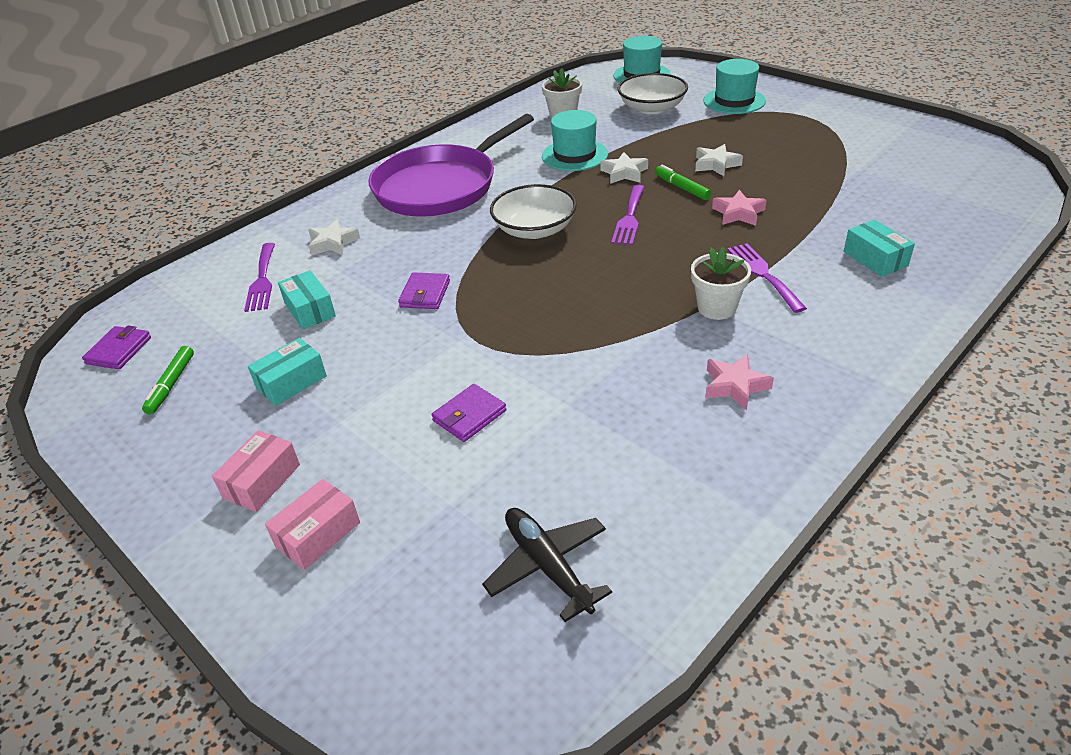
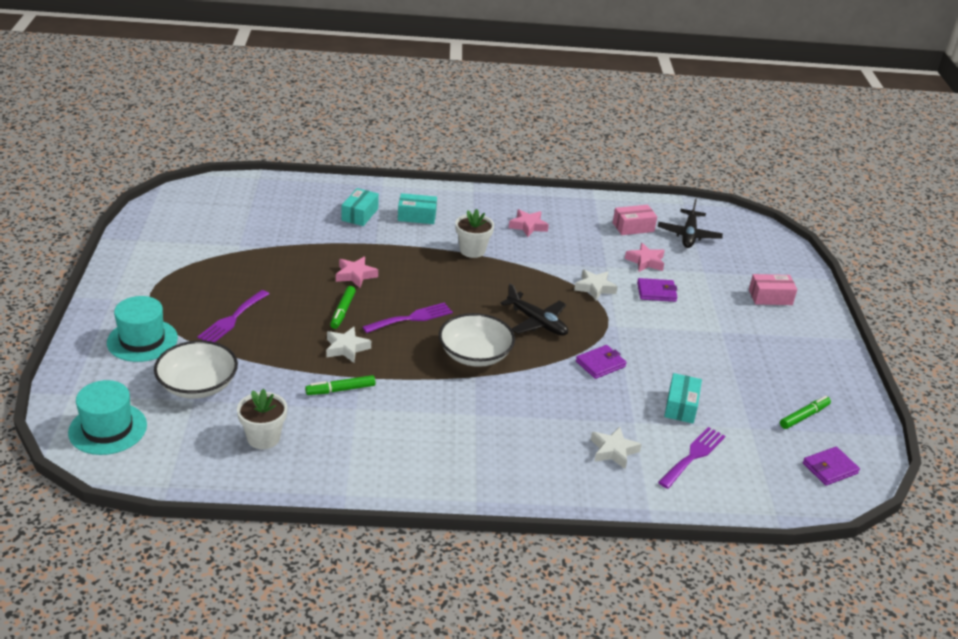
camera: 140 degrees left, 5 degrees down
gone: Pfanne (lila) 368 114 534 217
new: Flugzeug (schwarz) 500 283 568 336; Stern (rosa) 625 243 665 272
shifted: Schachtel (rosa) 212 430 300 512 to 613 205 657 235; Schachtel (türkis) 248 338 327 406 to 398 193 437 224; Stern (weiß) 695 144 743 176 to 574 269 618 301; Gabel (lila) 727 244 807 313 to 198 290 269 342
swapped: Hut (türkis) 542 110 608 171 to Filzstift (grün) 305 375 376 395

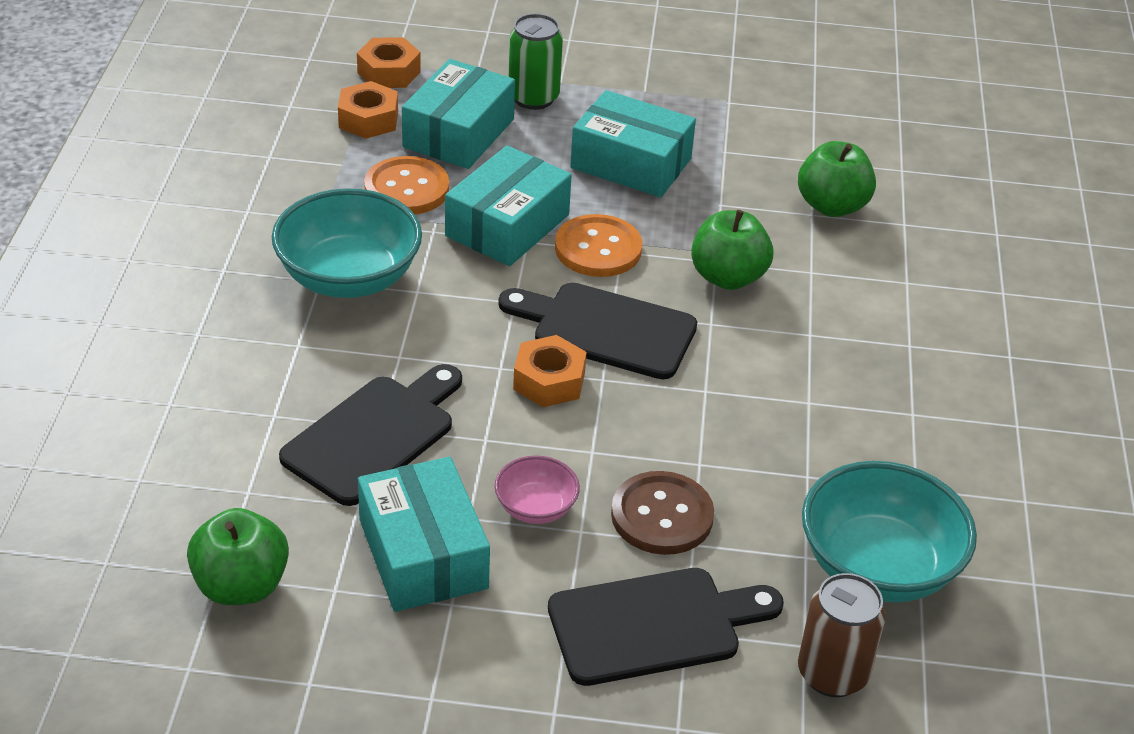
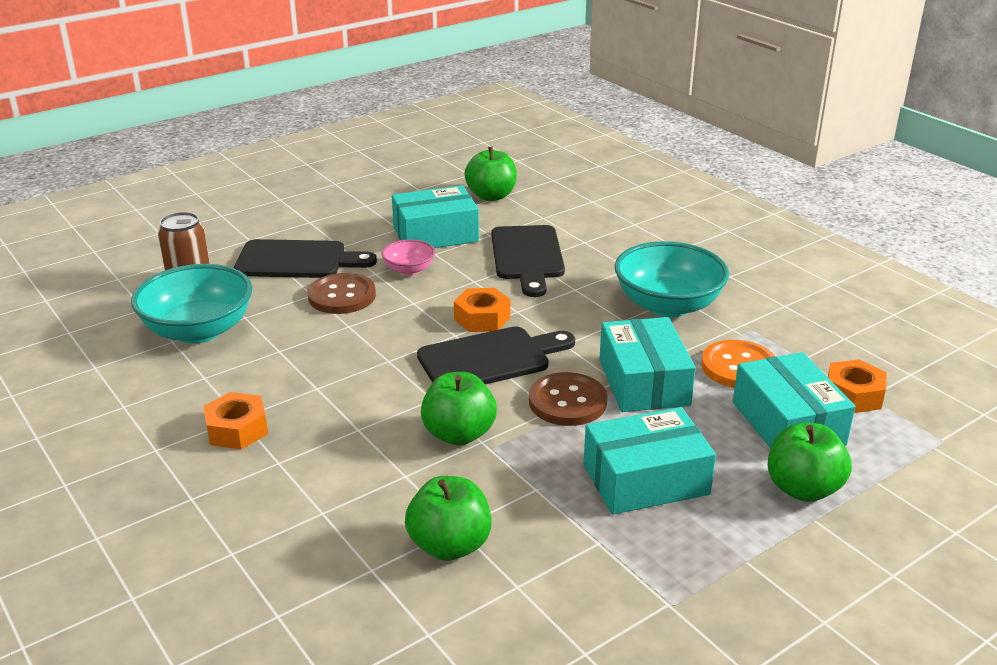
camera: 140 degrees right, 10 degrees down
shifted: Sechskantmutter (orange) 357 37 421 88 to 203 392 268 450
swapped: Dose (grün) 508 14 563 110 to Apfel (grün) 768 423 852 502
repainted: Knopf (orange) 555 214 642 277 to Knopf (braun) 529 372 607 426
rotated: Schachtel (türkis) 358 457 490 612 = 392 185 479 248 45 degrees counterclockwise; Schneidebrett (schwarz) 548 568 784 686 = 234 239 377 278 120 degrees counterclockwise

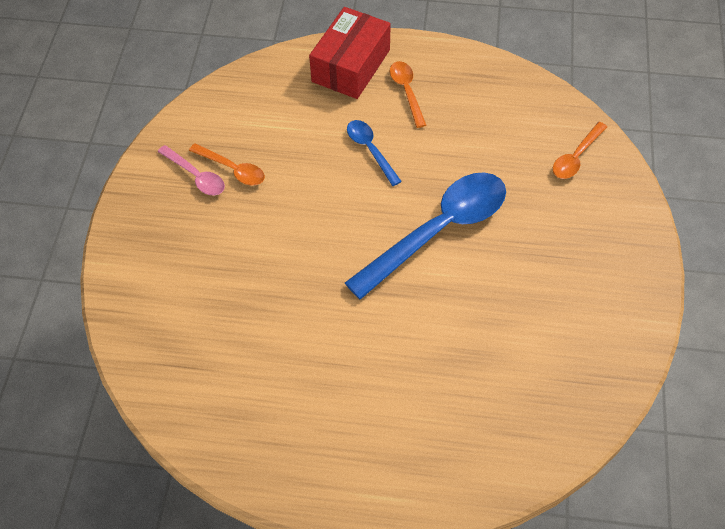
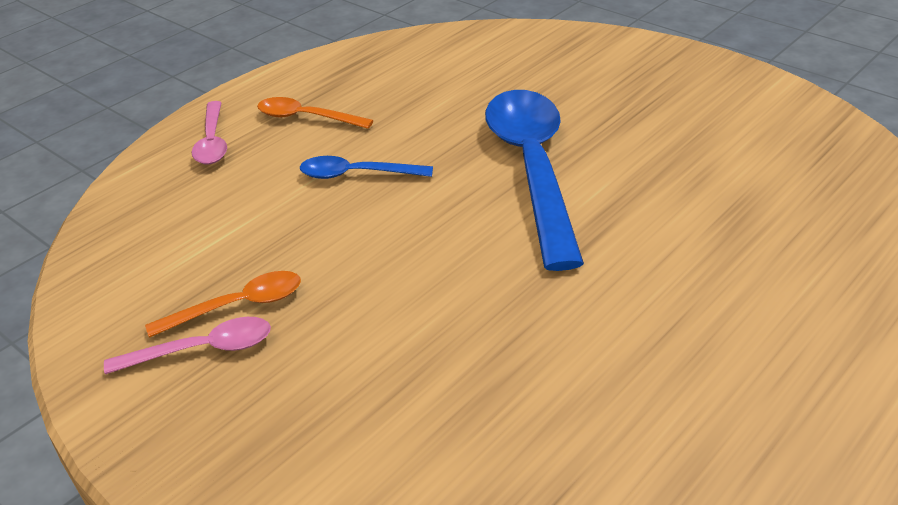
camera: 55 degrees left, 20 degrees down
gone: Löffel (orange) 553 122 607 179
swapped: Schachtel (rot) 309 7 391 99 to Löffel (rosa) 192 101 227 164

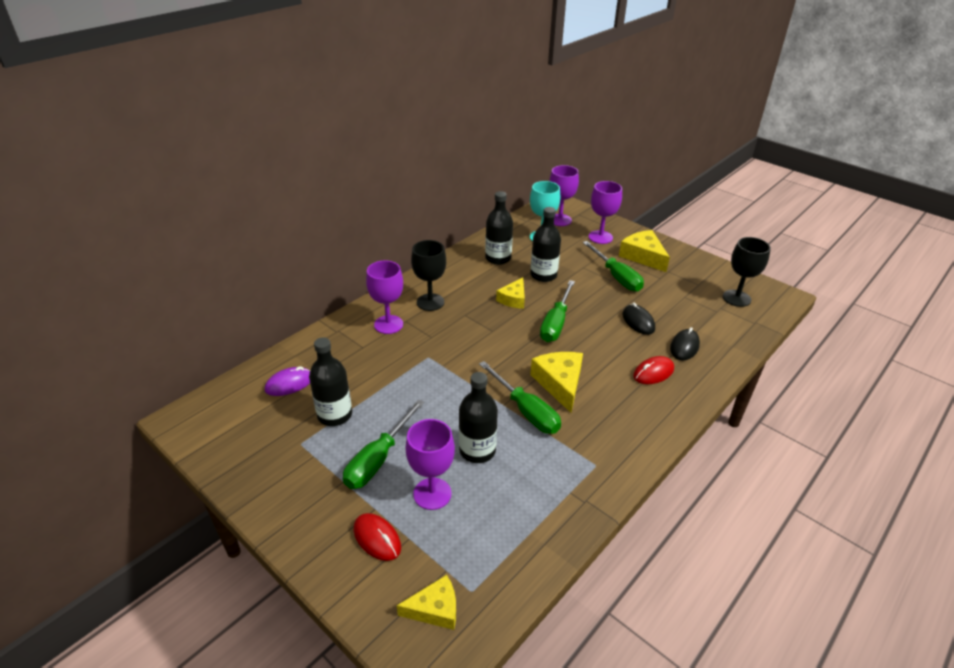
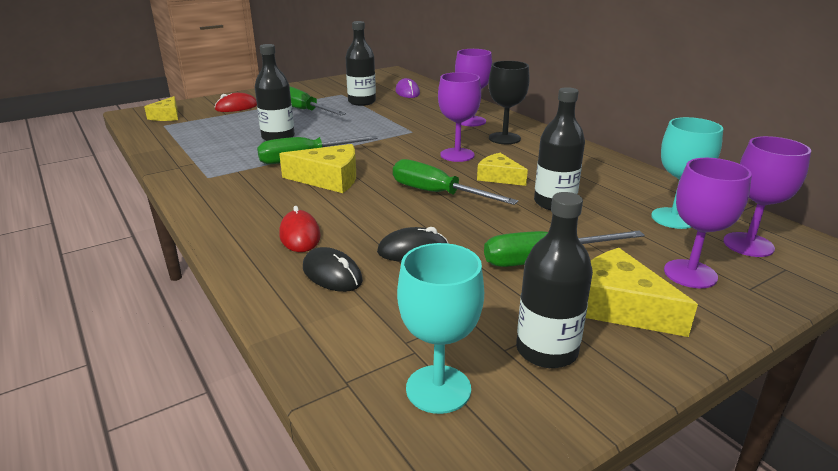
camera: 105 degrees right, 10 degrees down
shifted: Kelch (lila) 405 419 455 510 to 438 72 481 162; Flasche (schwarz) 485 191 513 265 to 516 192 593 368
repainted: Kelch (schwarz) 723 237 771 307 to Kelch (türkis) 397 243 484 414
rotated: Käse (gelb) 619 230 670 272 = 586 248 698 337 120 degrees counterclockwise

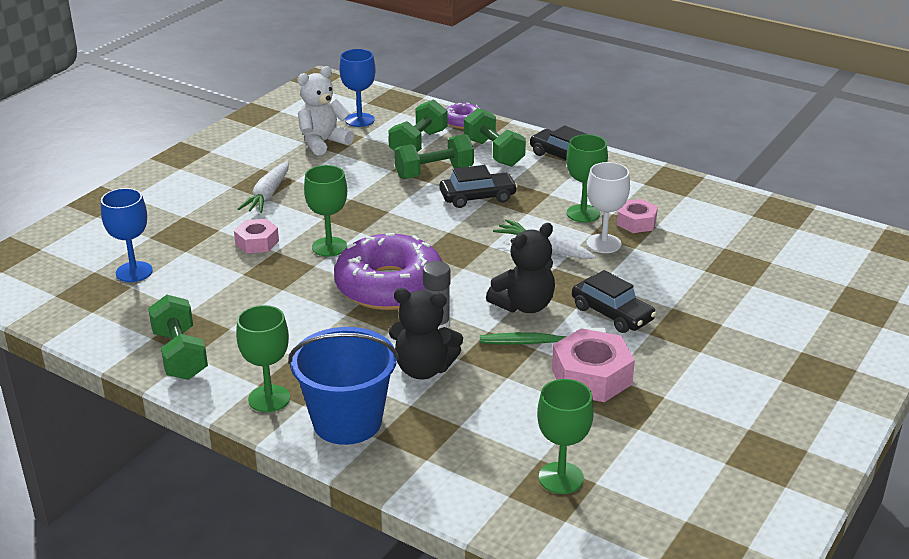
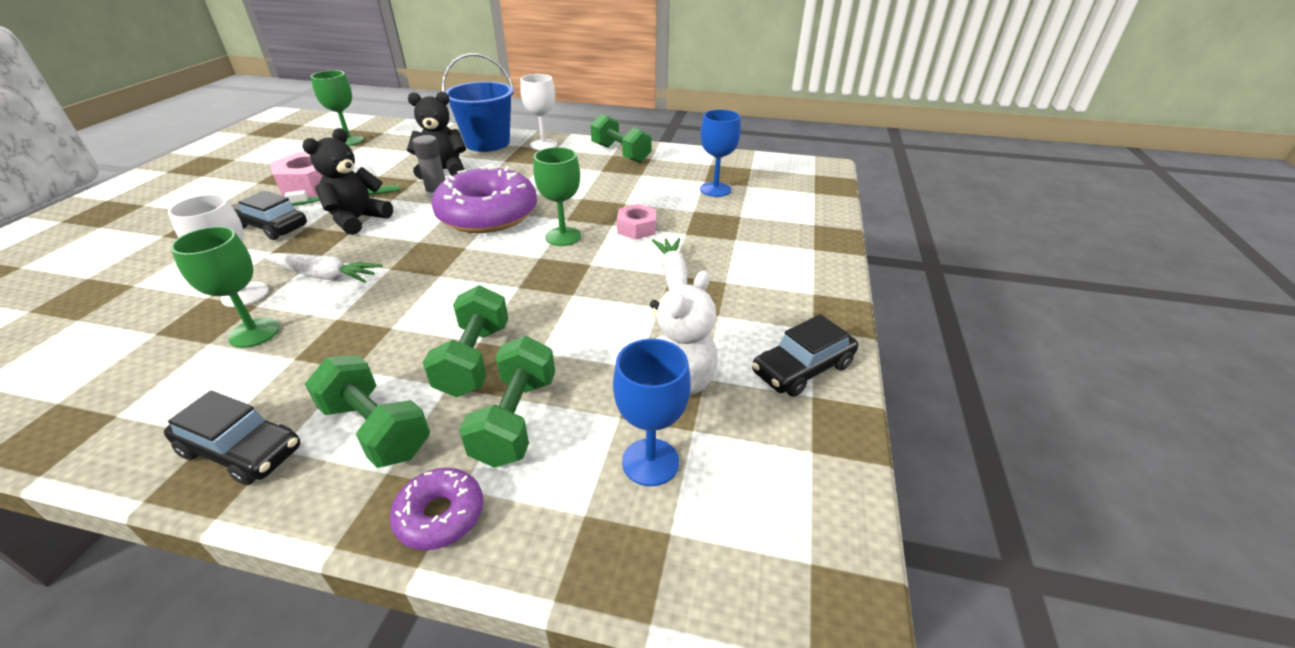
camera: 160 degrees right, 5 degrees up
gone: Sechskantmutter (rosa) 617 199 658 233
shifted: Auto (schwarz) 440 165 518 208 to 752 314 858 397
repainted: Kelch (grün) 236 305 290 412 to Kelch (weiß) 520 74 557 150
rotated: Hantel (grün) 394 134 474 179 = 423 285 508 397 45 degrees counterclockwise

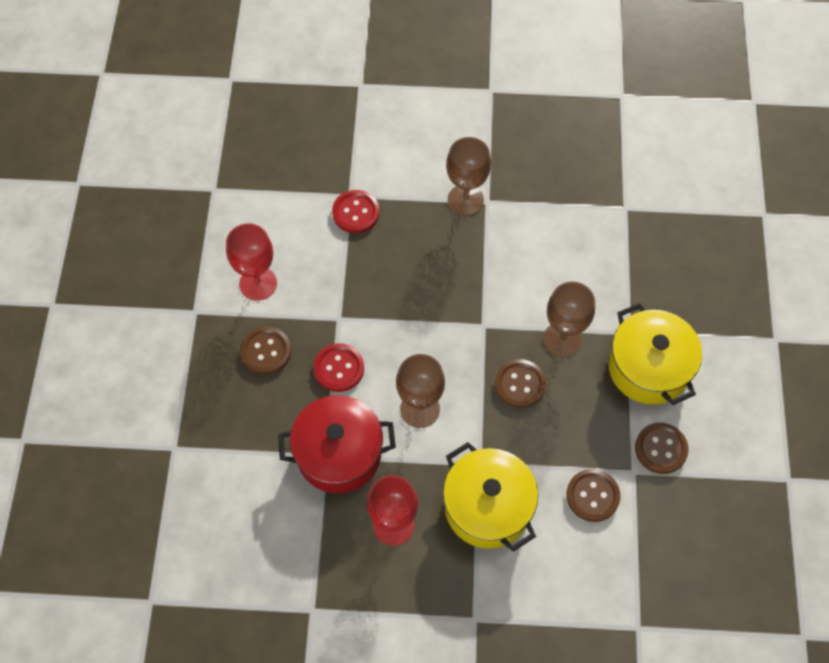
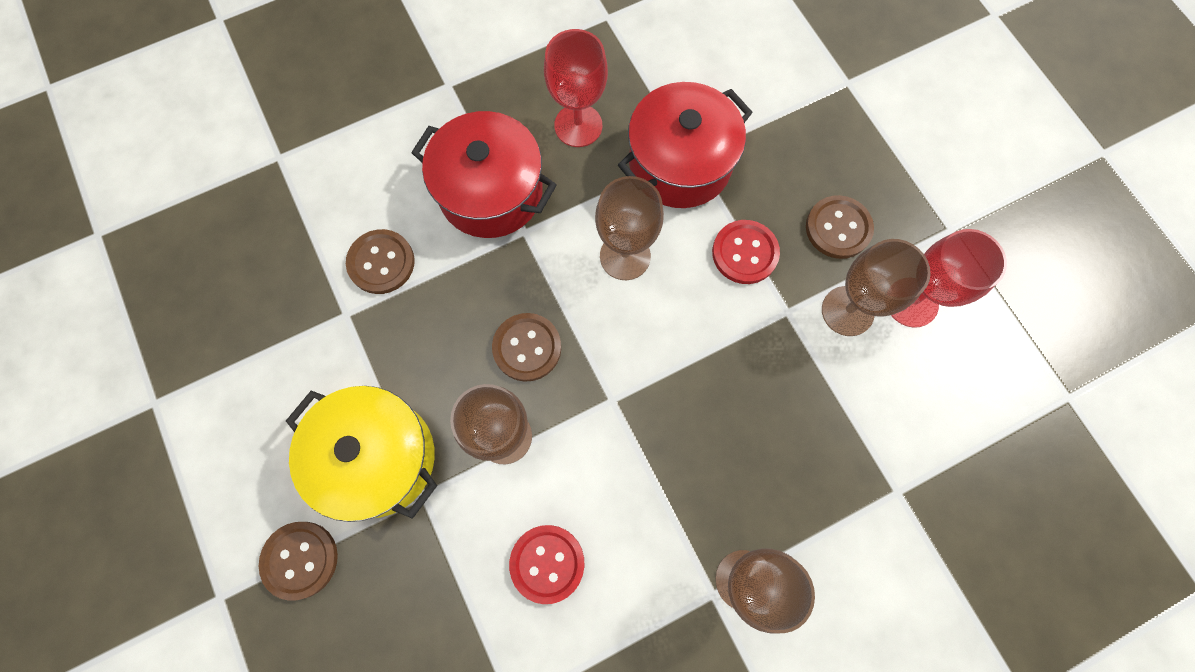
camera: 150 degrees right, 10 degrees up
new: Kelch (braun) 822 239 931 336
shifted: Knopf (rot) 332 190 380 233 to 509 525 584 604; Knopf (braun) 635 423 689 474 to 259 522 338 601
repainted: Kochtopf (gelb) 443 442 538 552 to Kochtopf (rot) 411 111 557 238

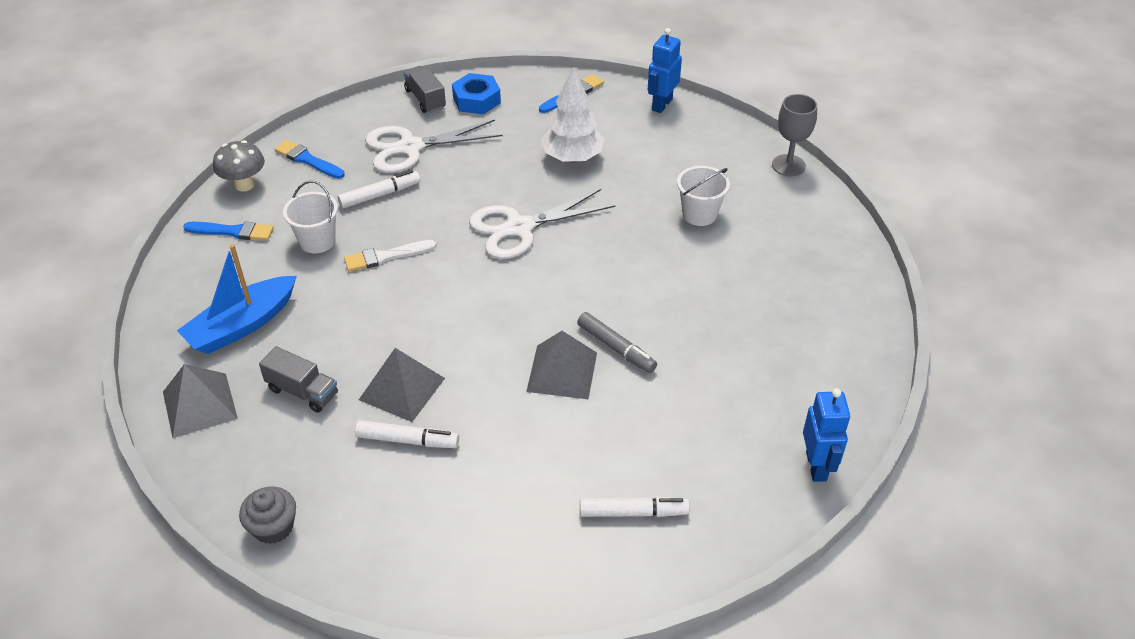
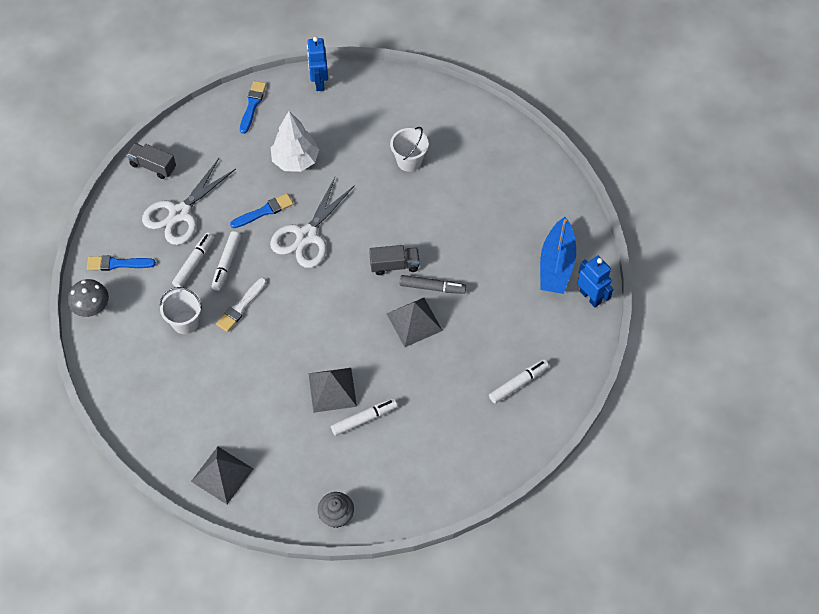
camera: 35 degrees left, 15 degrees up
gone: Sechskantmutter (blau) 452 73 501 114; Kelch (grau) 772 94 817 176
new: Filzstift (weiß) 211 231 241 291
shifted: Boot (blau) 177 244 297 354 to 540 217 576 294; Pinsel (blau) 183 222 274 241 to 230 193 293 228; Lastwagen (grau) 259 346 338 413 to 369 245 420 275

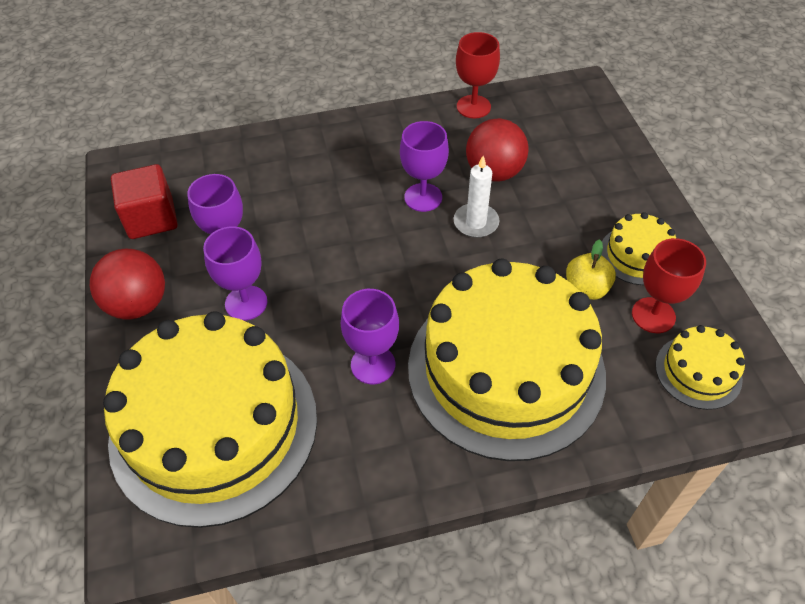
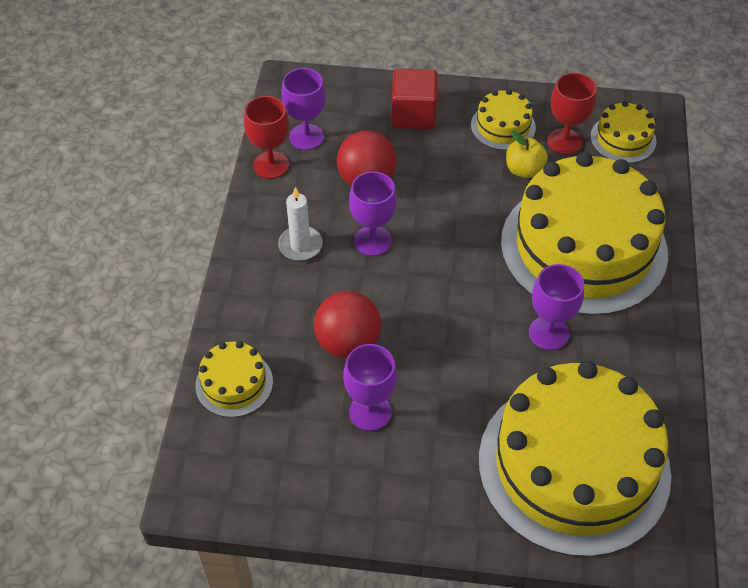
camera: 70 degrees left, 0 degrees up
new: Kuchen (gelb) 195 341 273 418
shifted: Ball (rot) 90 249 165 319 to 314 291 381 358; Kubus (rot) 111 164 178 239 to 392 68 438 129; Kelch (lila) 203 226 267 321 to 281 68 326 150; Kerze (weiß) 453 156 500 238 to 278 187 323 261

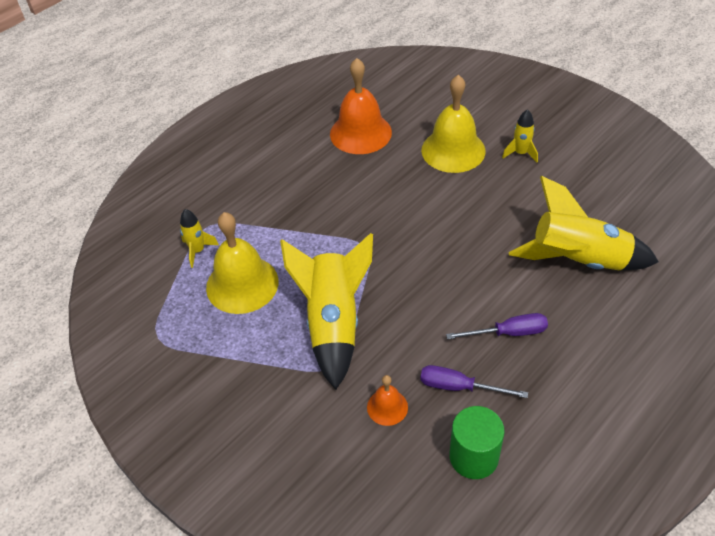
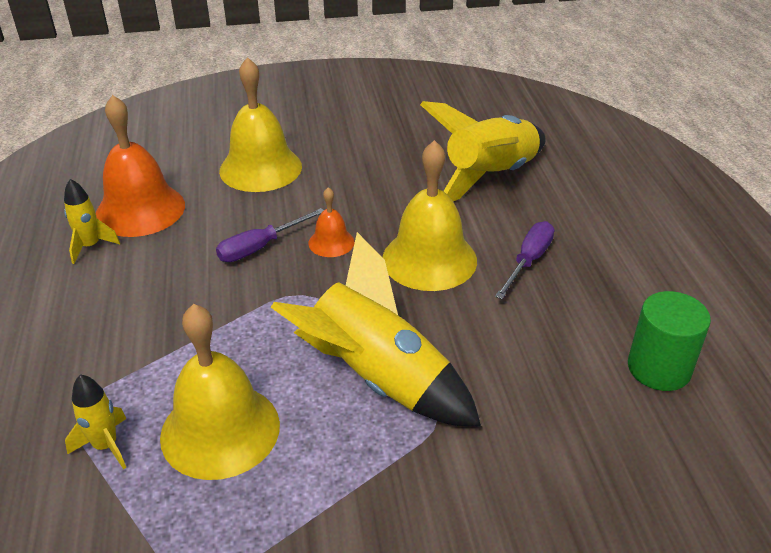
camera: 55 degrees left, 10 degrees down
new: Glocke (gelb) 383 140 477 291
shifted: Glocke (orange) 367 375 408 426 to 308 187 354 257; Schraubenzieher (lila) 420 365 528 398 to 216 208 324 262; Rakete (gelb) 502 109 538 163 to 64 179 120 264

